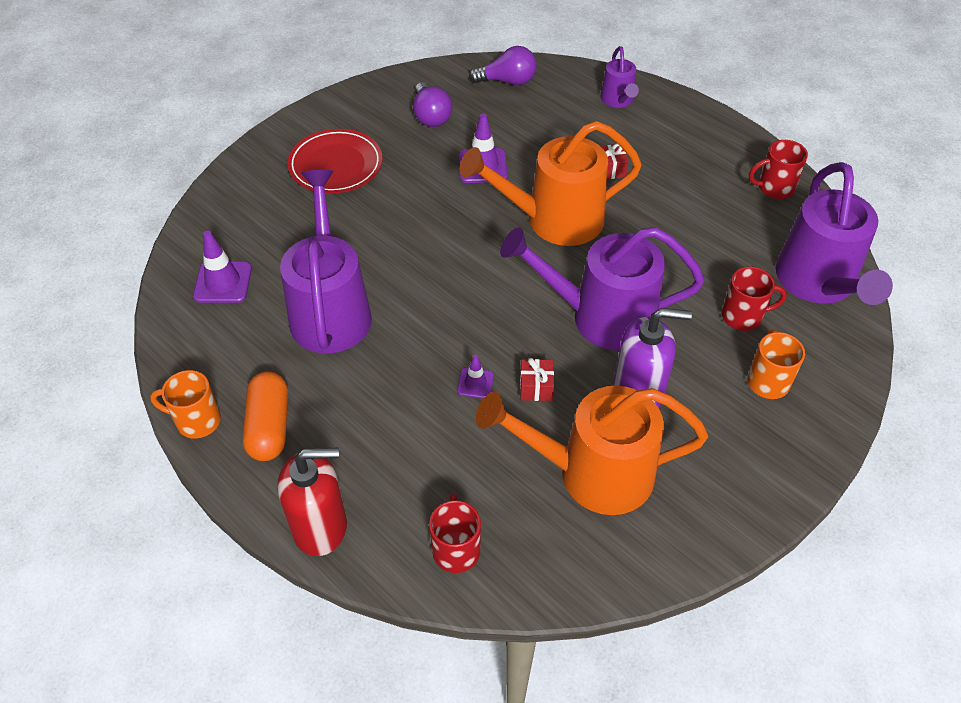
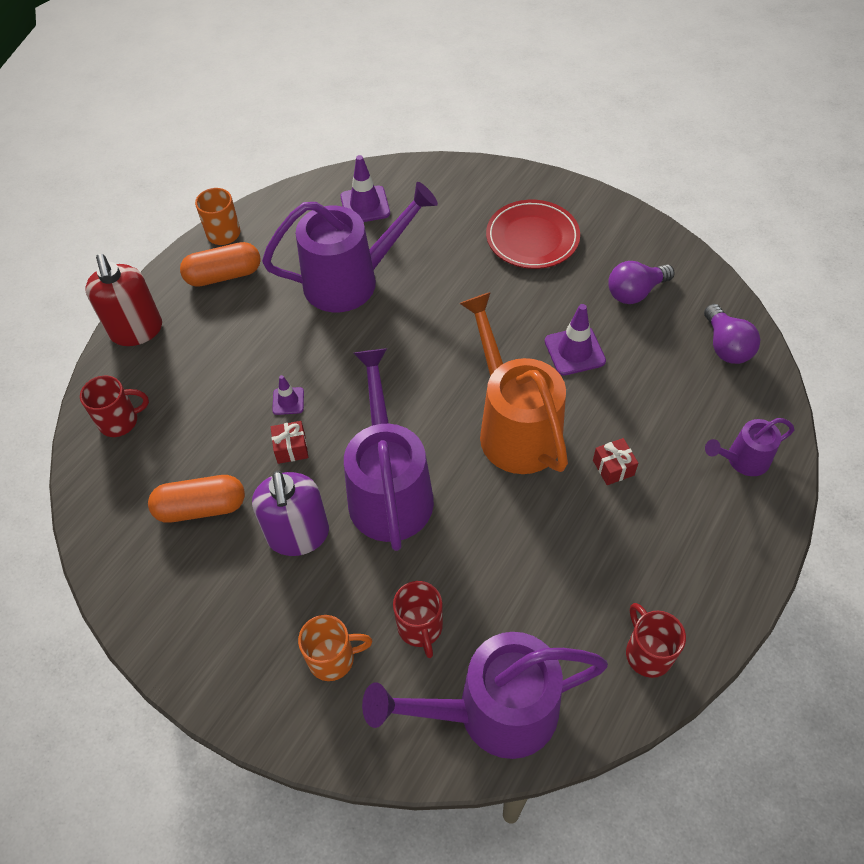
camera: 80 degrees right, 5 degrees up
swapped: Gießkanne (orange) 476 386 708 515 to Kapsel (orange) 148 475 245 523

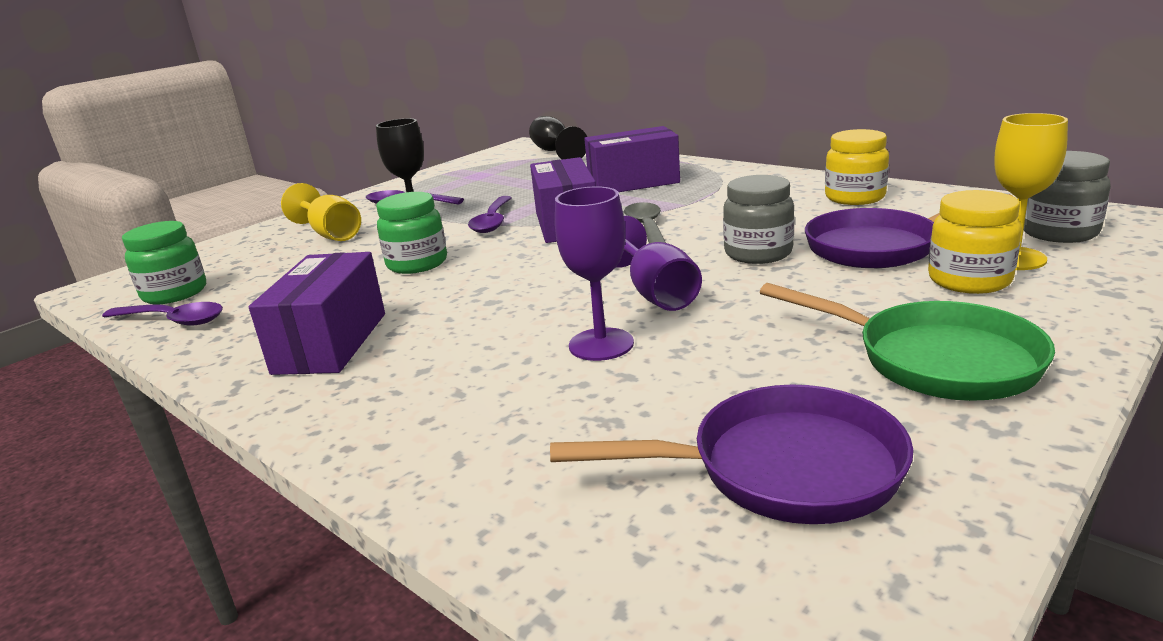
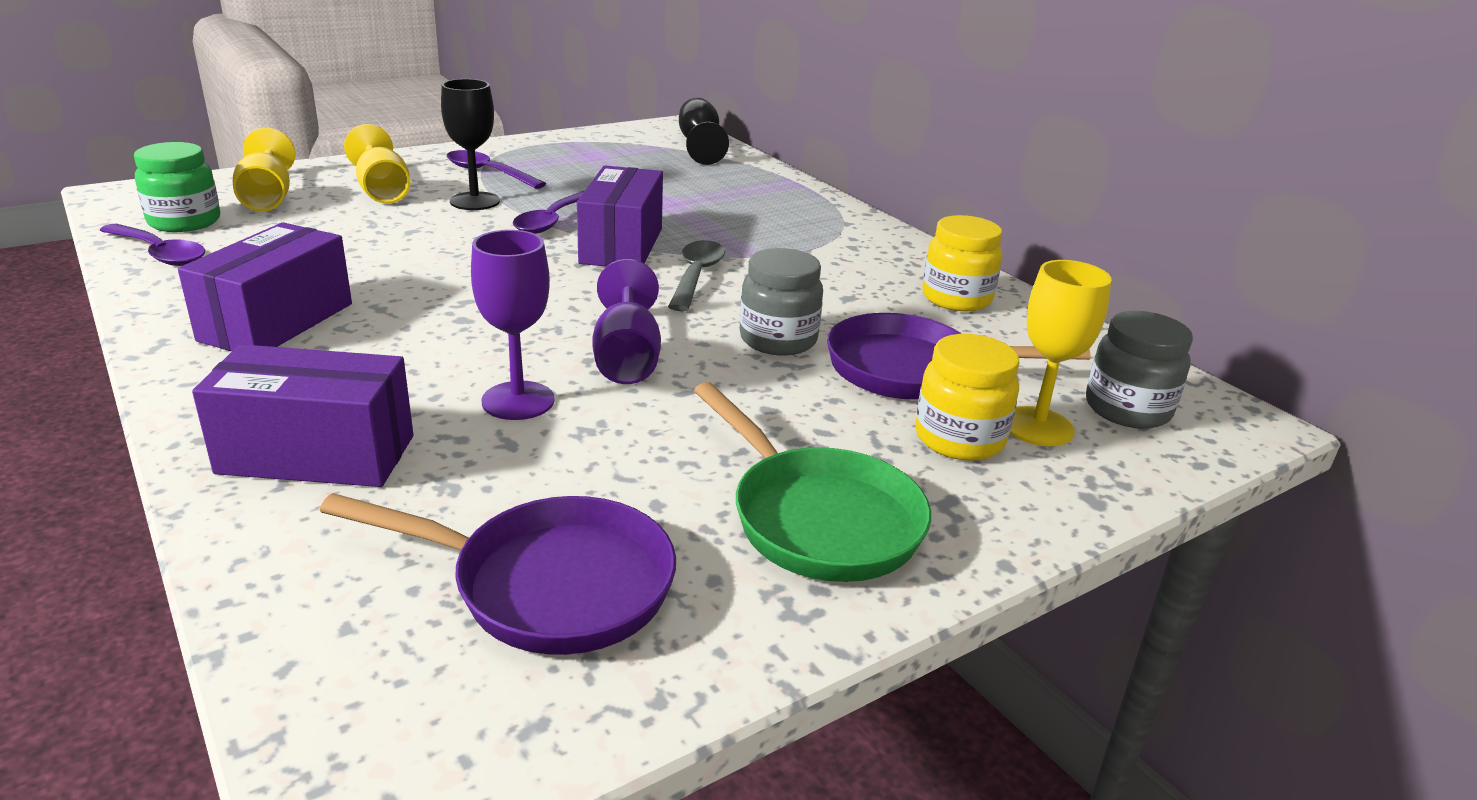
camera: 10 degrees right, 5 degrees up
gone: Einmachglas (grün) 376 192 447 274
new: Kelch (gelb) 233 128 296 211
shifted: Schachtel (lila) 584 126 680 192 to 192 344 413 487

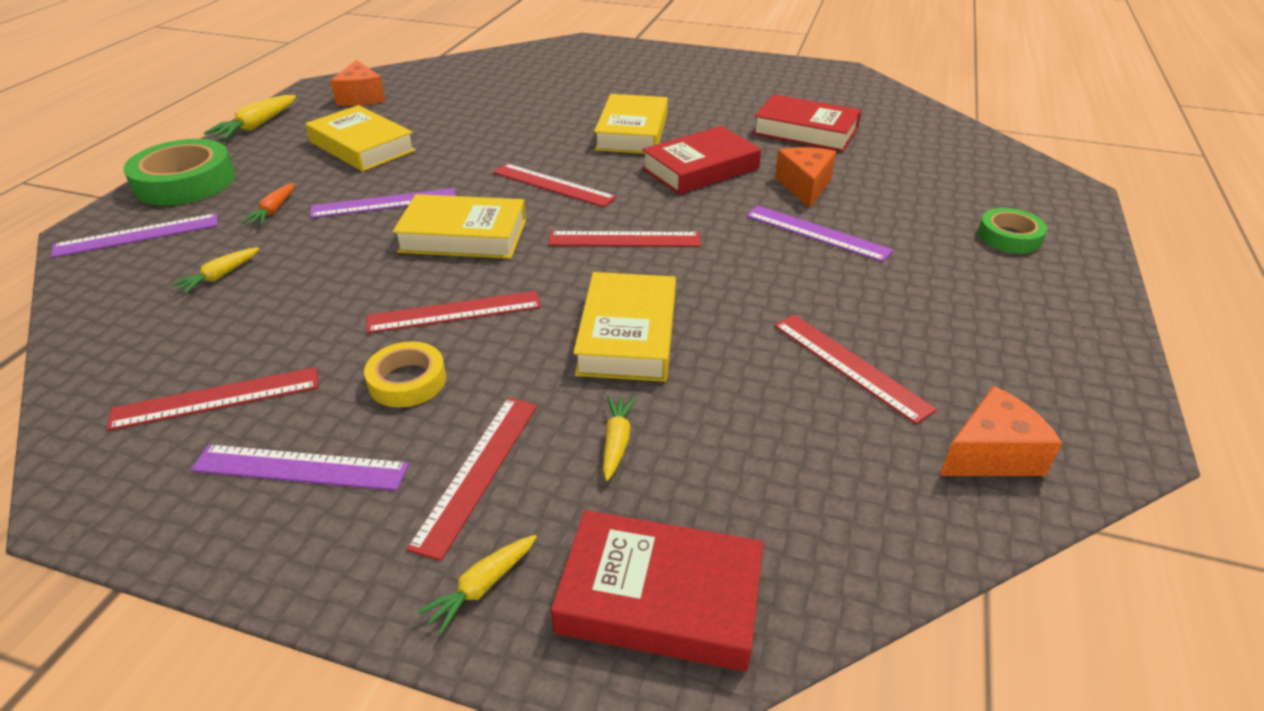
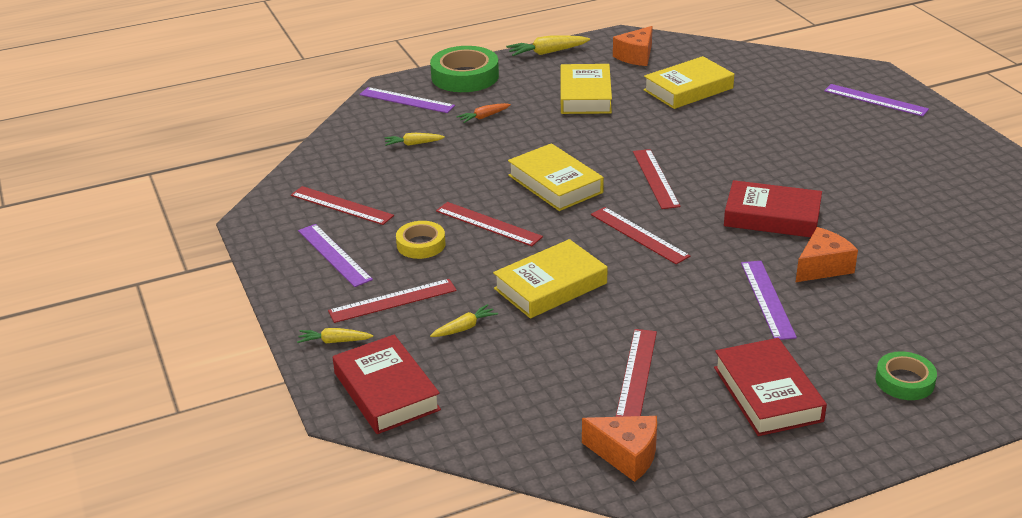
camera: 50 degrees right, 5 degrees down
shifted: Lineal (lila) 310 188 456 218 to 824 84 929 116; Buch (gelb) 594 94 668 154 to 644 56 734 109; Buch (rot) 753 94 861 152 to 714 338 827 436

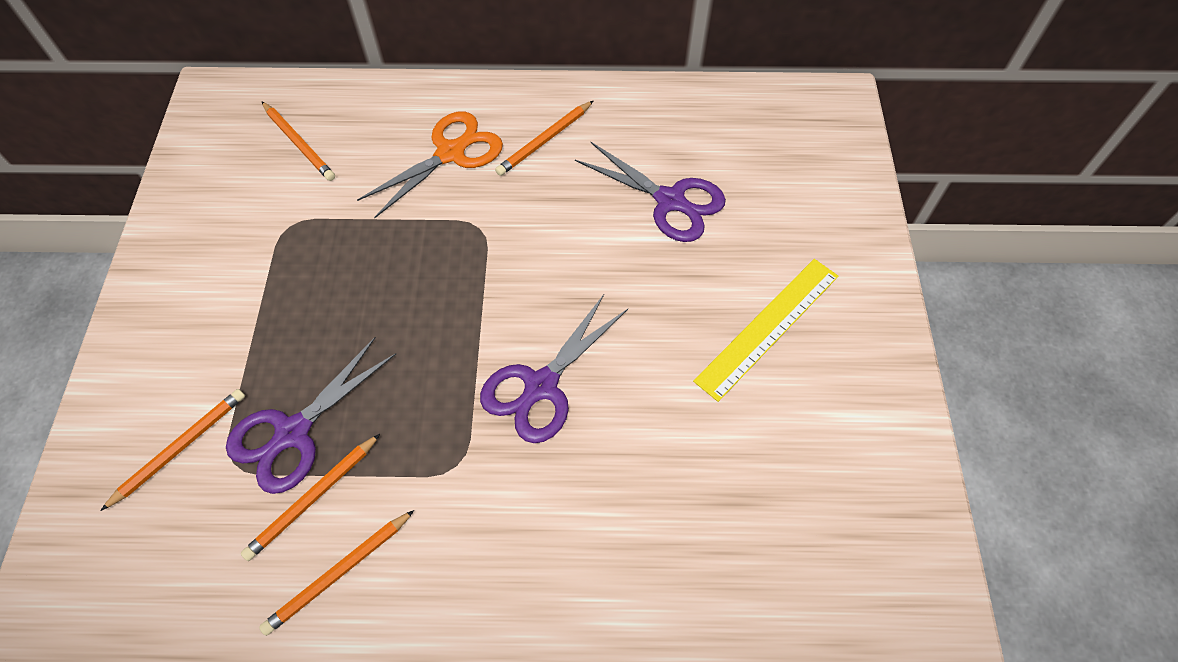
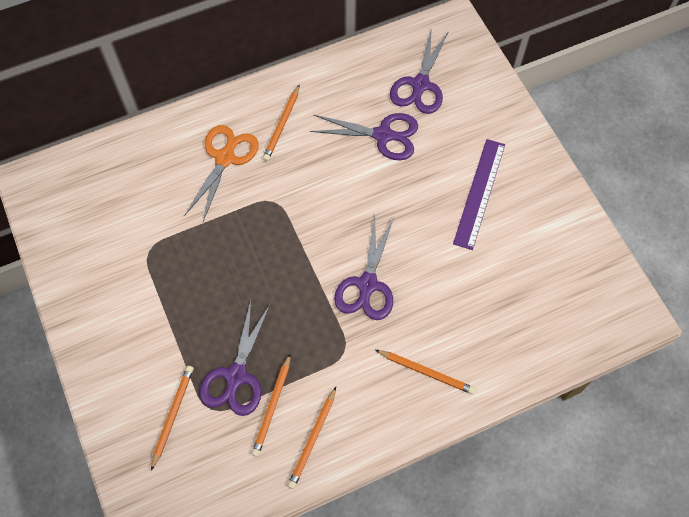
camera: 25 degrees left, 5 degrees up
new: Schere (lila) 390 27 449 114
shifted: Bleistift (orange) 261 101 335 181 to 375 350 476 394
repainted: Lineal (gelb) 693 259 838 402 to Lineal (lila) 453 139 505 250

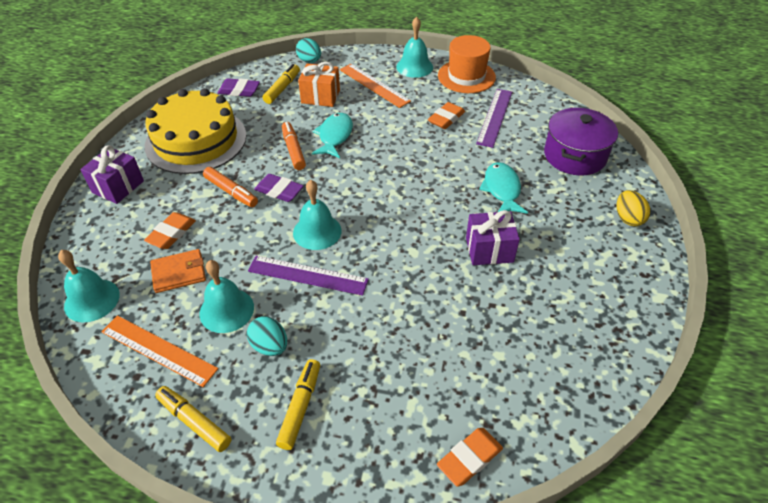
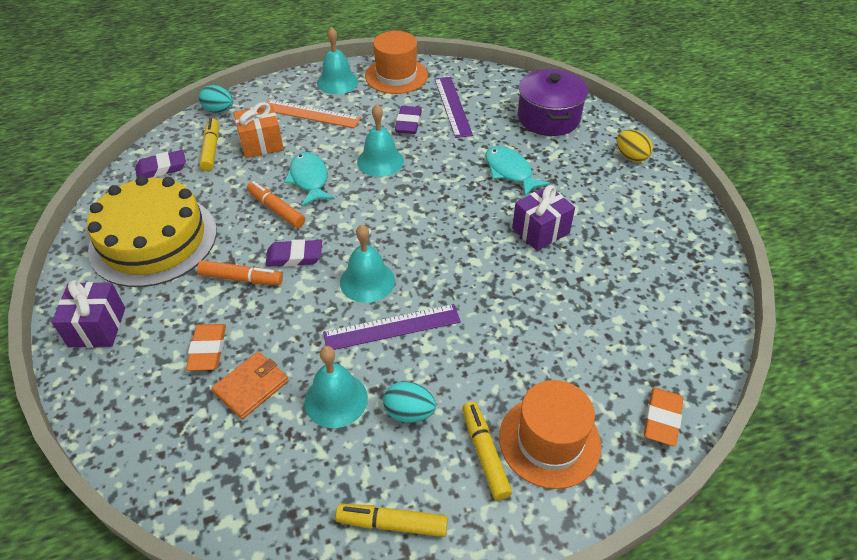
camera: 30 degrees left, 0 degrees up
gone: Lineal (orange) 101 315 218 387
new: Hut (orange) 499 380 601 489
shifted: Glocke (türkis) 58 250 120 322 to 357 104 404 177
repainted: Radiergummi (orange) 428 102 465 129 to Radiergummi (lila) 395 106 422 134

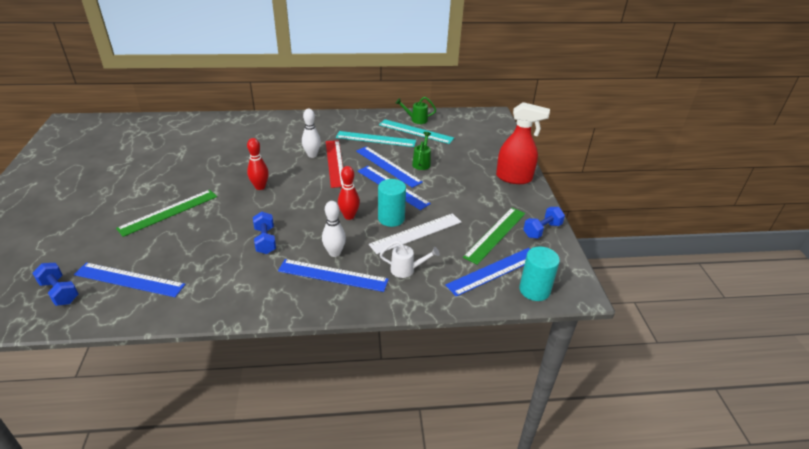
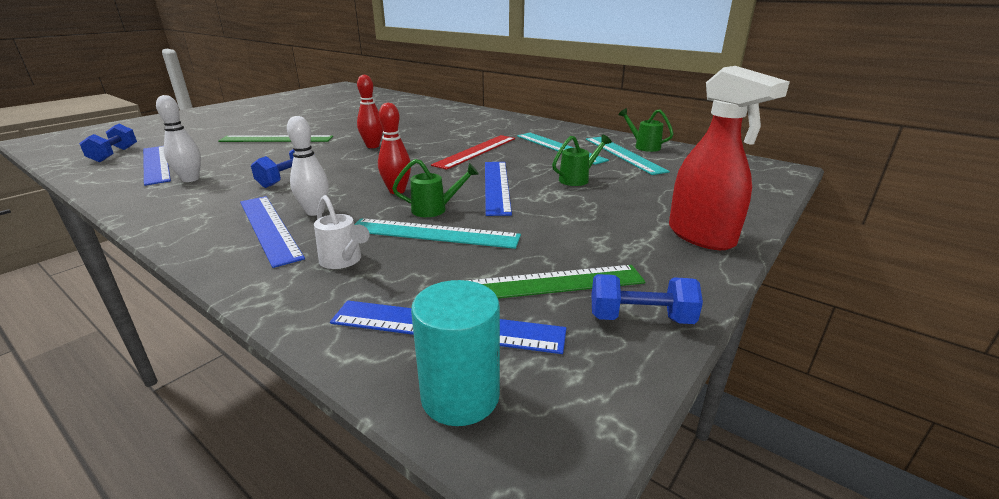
camera: 45 degrees right, 10 degrees down
gone: Lineal (blau) 356 146 423 188
shifted: Bowlingkegel (weiß) 302 109 321 158 to 156 95 201 182
swapped: Vollzylinder (türkis) 378 179 406 227 to Gießkanne (grün) 392 159 479 217
repainted: Lineal (weiß) 369 213 461 254 to Lineal (türkis) 354 218 521 249

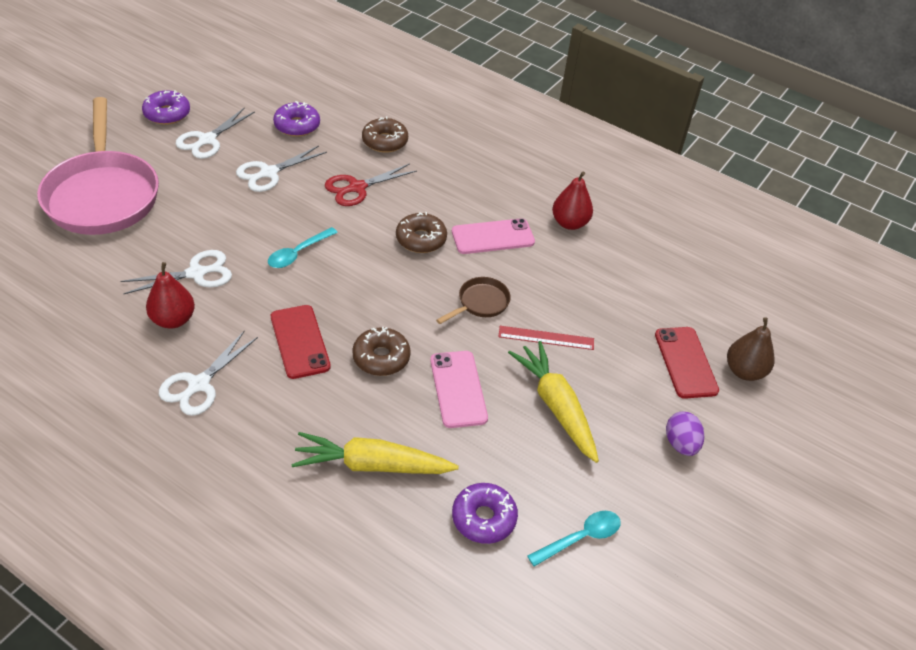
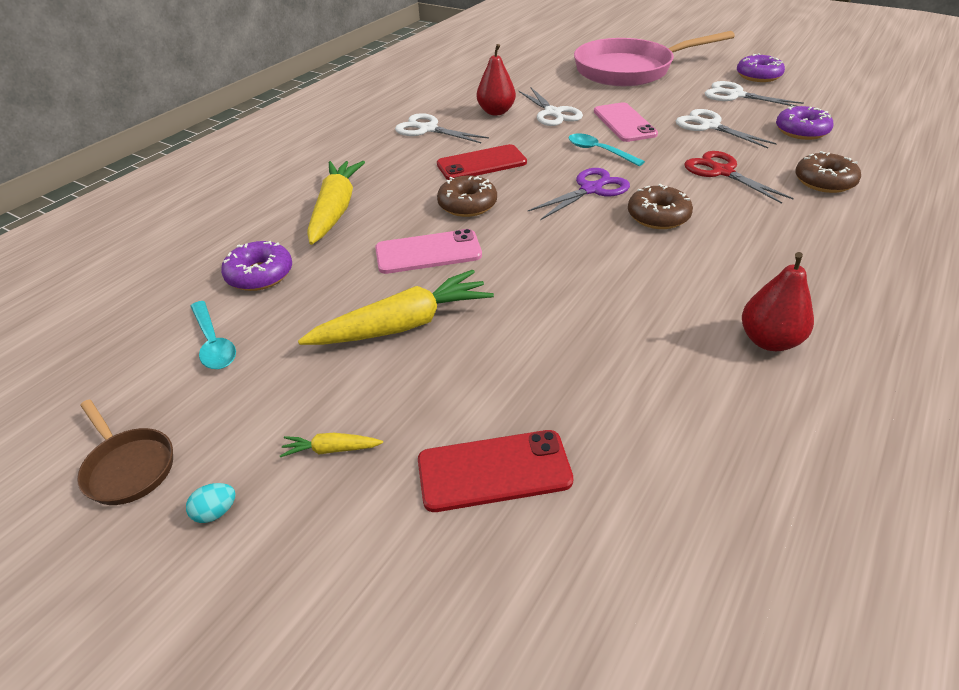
camera: 95 degrees right, 5 degrees down
gone: Lineal (rot) 498 326 594 350; Birne (braun) 727 317 775 381
new: Ei (türkis) 186 483 236 523; Schere (lila) 528 168 630 220
shifted: Pfanne (braun) 436 277 511 324 to 77 399 173 505; Handy (rosa) 452 218 535 254 to 594 102 658 142
swapped: Ei (lila) 666 412 704 456 to Karotte (gelb) 280 433 383 457

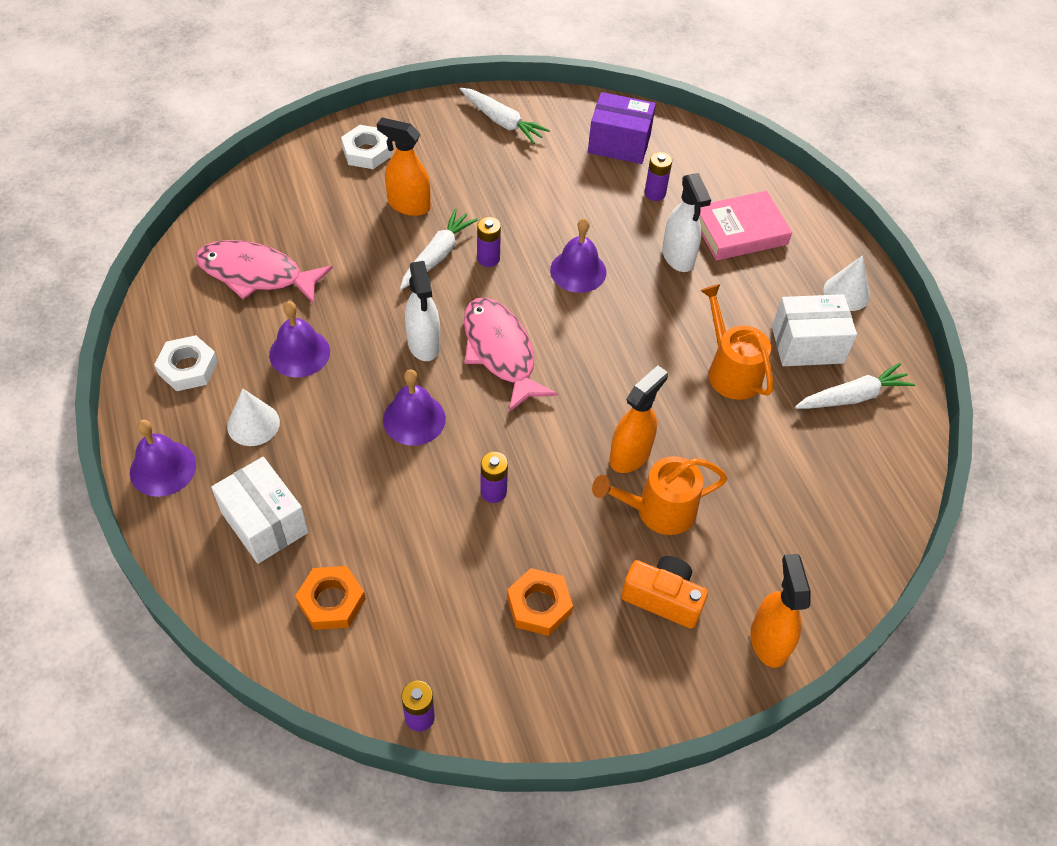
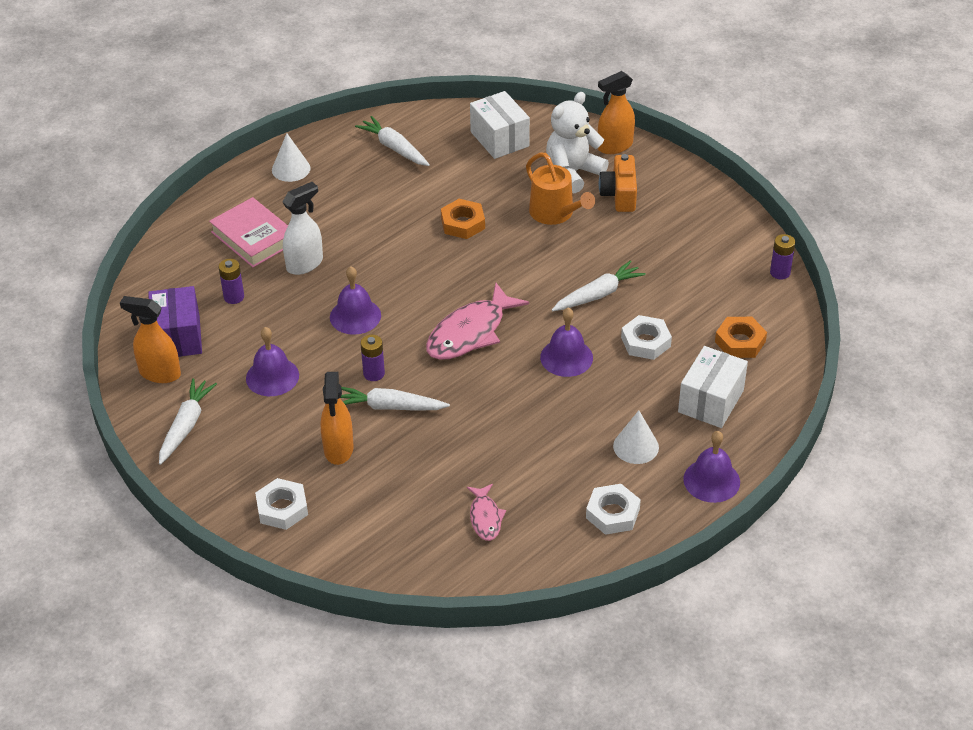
camera: 110 degrees left, 10 degrees down
gone: Sprühflasche (weiß) 405 261 440 361; Gießkanne (orange) 700 284 773 400
new: Teddybär (weiß) 546 92 609 193; Sechskantmutter (weiß) 621 315 672 360
shifted: Glocke (lila) 269 301 330 377 to 246 327 299 396; Sechskantmutter (orange) 507 568 573 636 to 441 199 485 239; Sprühflasche (orange) 609 365 668 473 to 120 296 181 383; Schachtel (weiß) 772 294 857 366 to 470 91 530 159
swapped: Batterie (lila) 481 452 508 503 to Karotte (weiß) 552 260 646 311
scaled: Fisch (rosa) 196 240 333 304 = 467 484 506 541 x0.54

